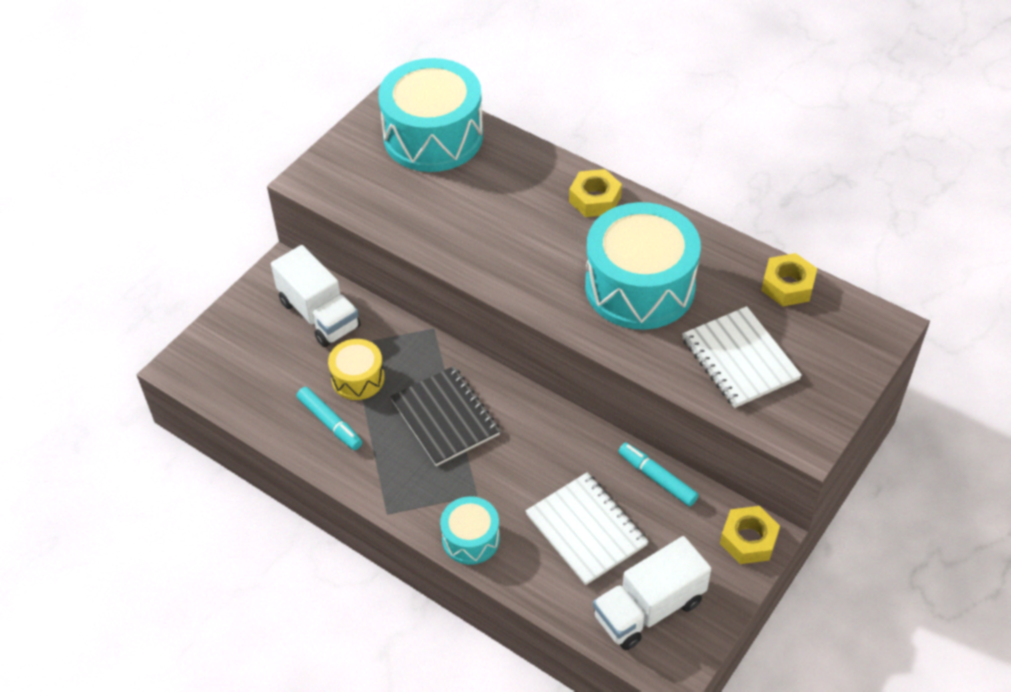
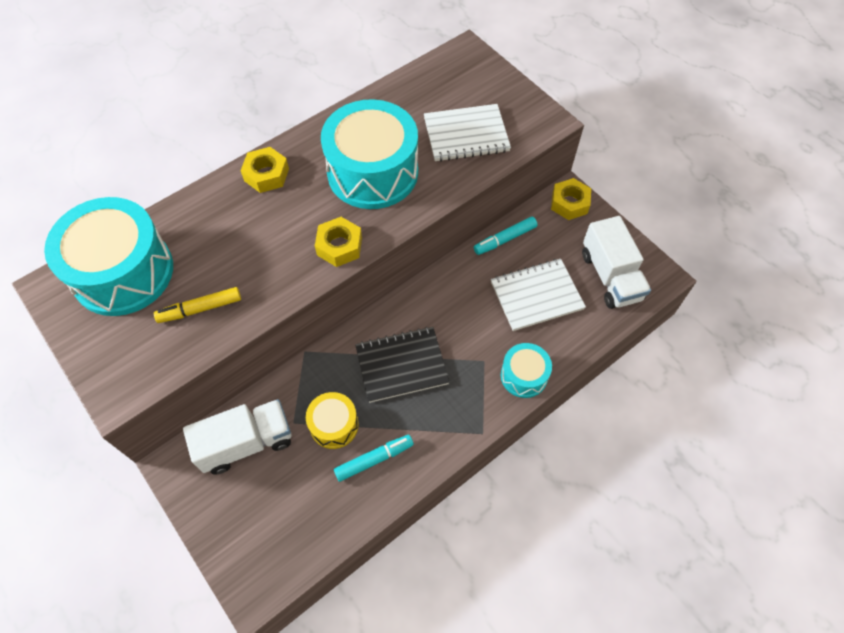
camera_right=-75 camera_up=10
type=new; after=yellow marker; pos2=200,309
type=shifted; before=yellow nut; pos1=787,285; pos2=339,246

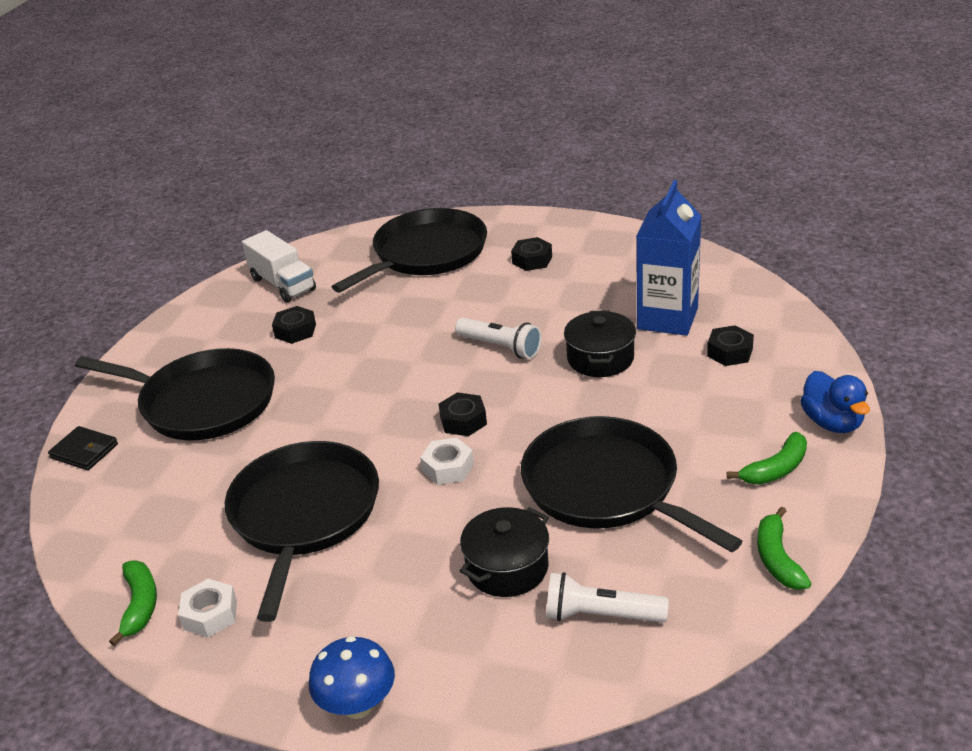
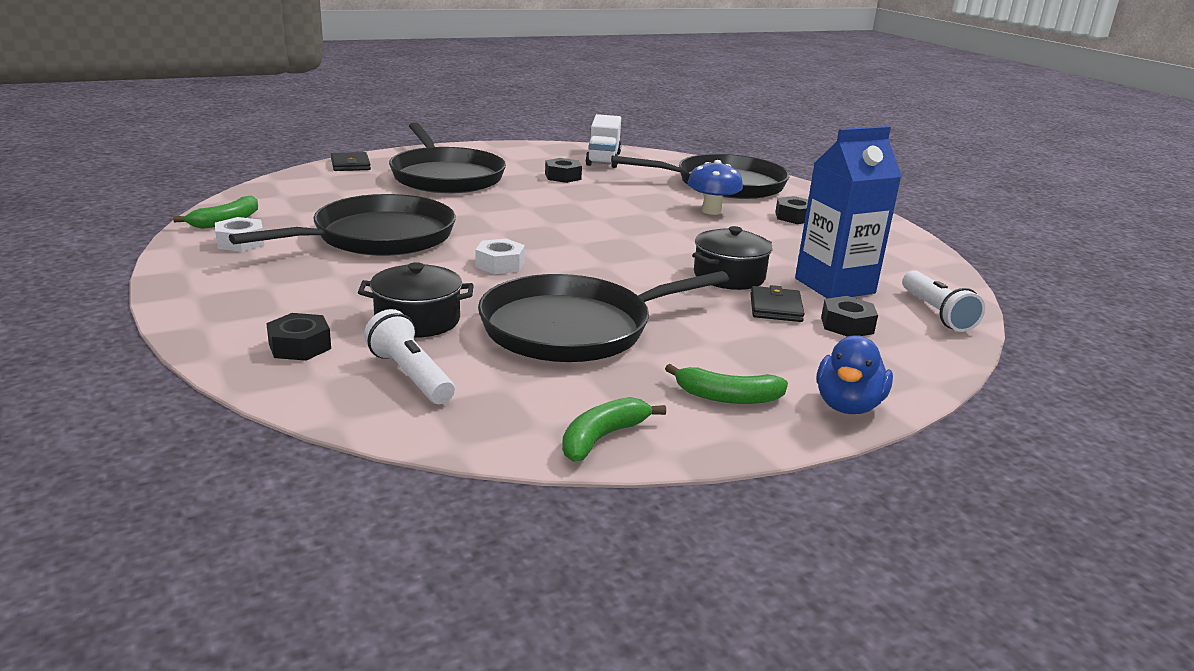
camera_right=40 camera_up=-10
type=new; after=black wallet; pos2=775,308
type=shifted; before=blue mushroom; pos1=358,705; pos2=711,211
type=shifted; before=black nut; pos1=463,421; pos2=299,346
type=shifted; before=white flashlight; pos1=500,347; pos2=936,313
type=rotated; before=black pan; pos1=606,487; pos2=573,328; turn=-120

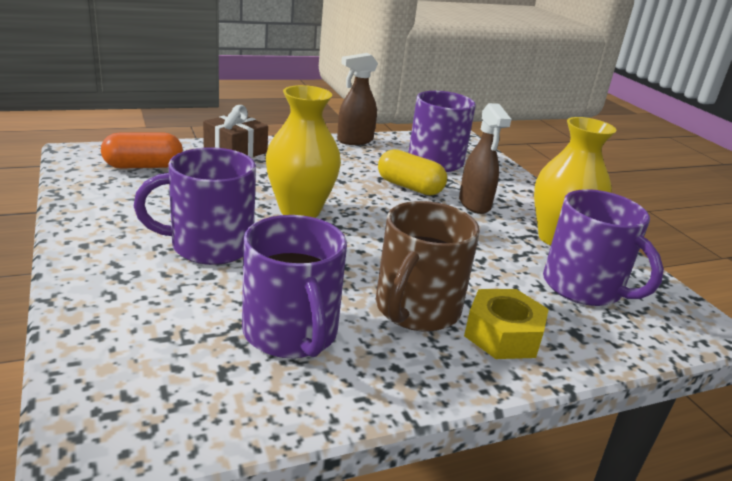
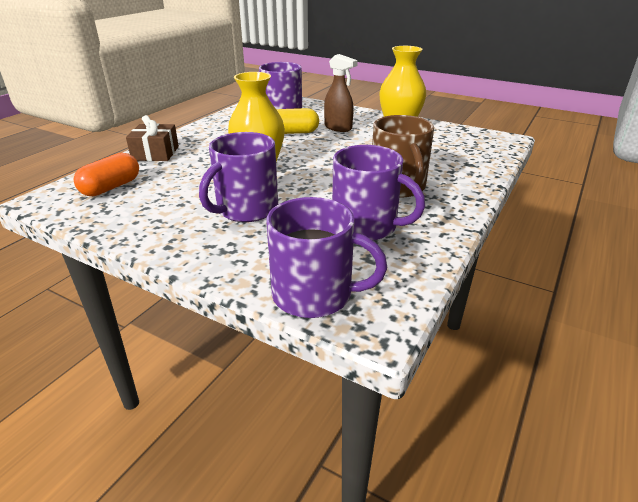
camera_right=-35 camera_up=5
type=gone; before=brown spray bottle; pos1=354,140
type=gone; before=yellow nut; pos1=502,335
type=shifted; before=purple mug; pos1=584,287; pos2=315,295

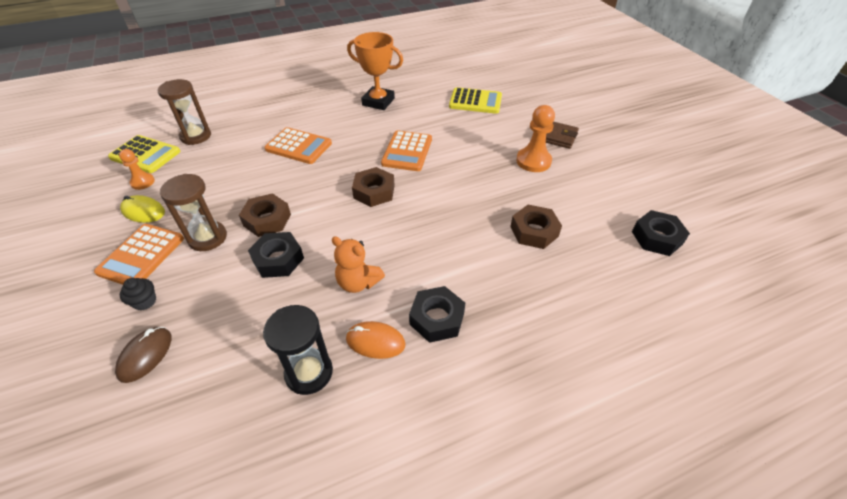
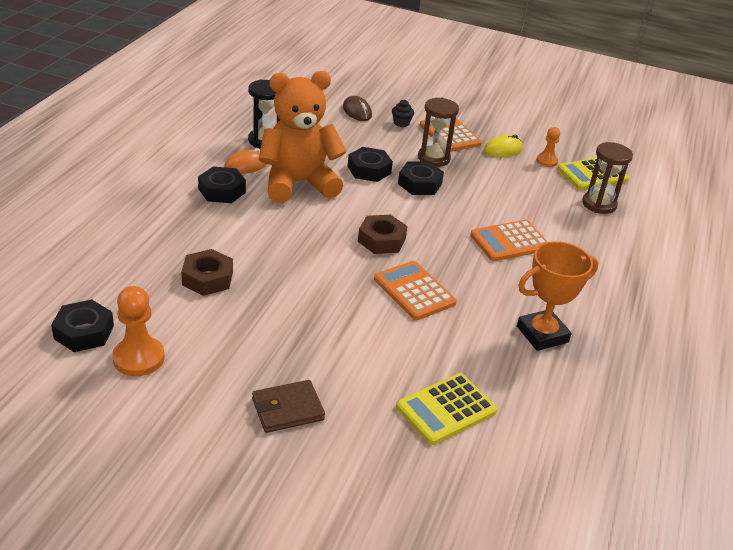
camera_right=130 camera_up=-10
type=shifted; before=orange pawn; pos1=533,161; pos2=138,358
type=repainted; before=brown nut; after=black nut; pos1=267,220; pos2=419,184
type=scaled; before=orange teddy bear; pos1=358,282; pos2=298,183; scale=2.03

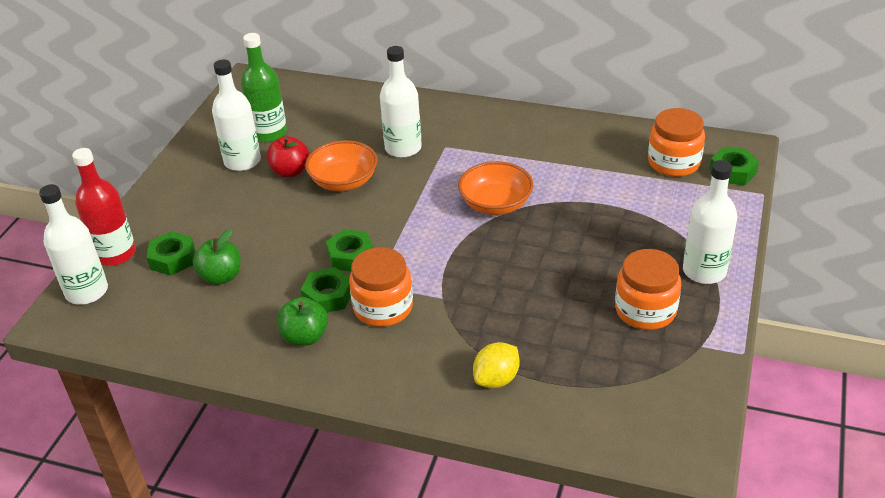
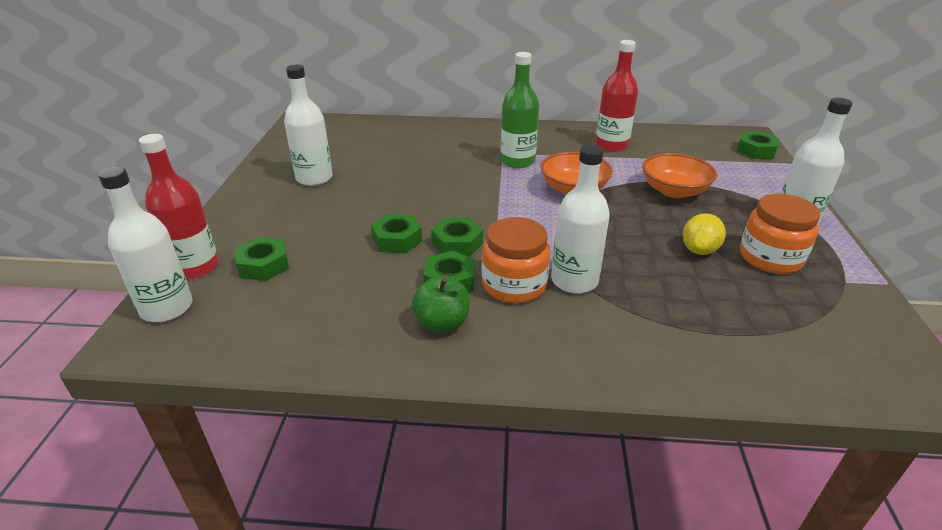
camera_right=-15 camera_up=-5
type=gone; before=green apple; pos1=221,276
type=gone; before=red apple; pos1=290,171
type=gone; before=orange jar; pos1=674,163
type=new; after=green nut; pos2=397,239
type=new; after=red bottle; pos2=611,145
type=shifted; before=green bottle; pos1=269,133; pos2=517,161
type=shifted; before=orange bowl; pos1=344,181; pos2=674,191
type=shifted; before=white bottle; pos1=403,148; pos2=574,281
type=shifted; before=yellow lemon; pos1=496,379; pos2=699,250

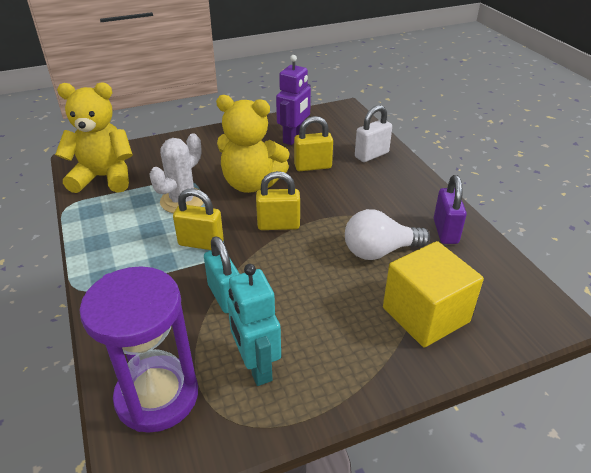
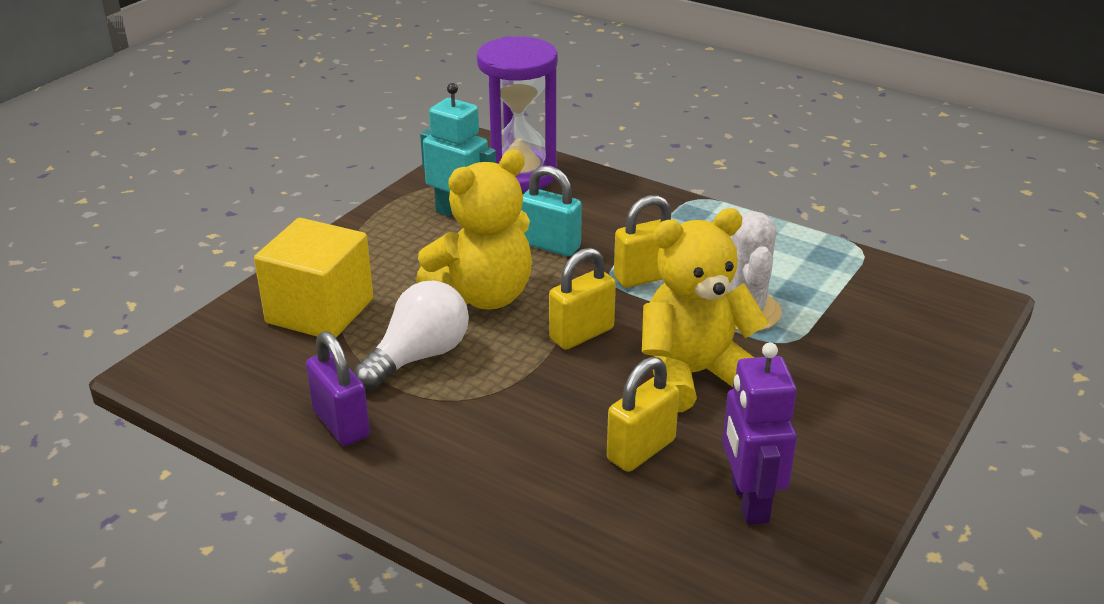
camera_right=145 camera_up=-5
type=gone; before=white padlock; pos1=371,155
type=shifted; before=yellow teddy bear; pos1=104,177; pos2=483,296

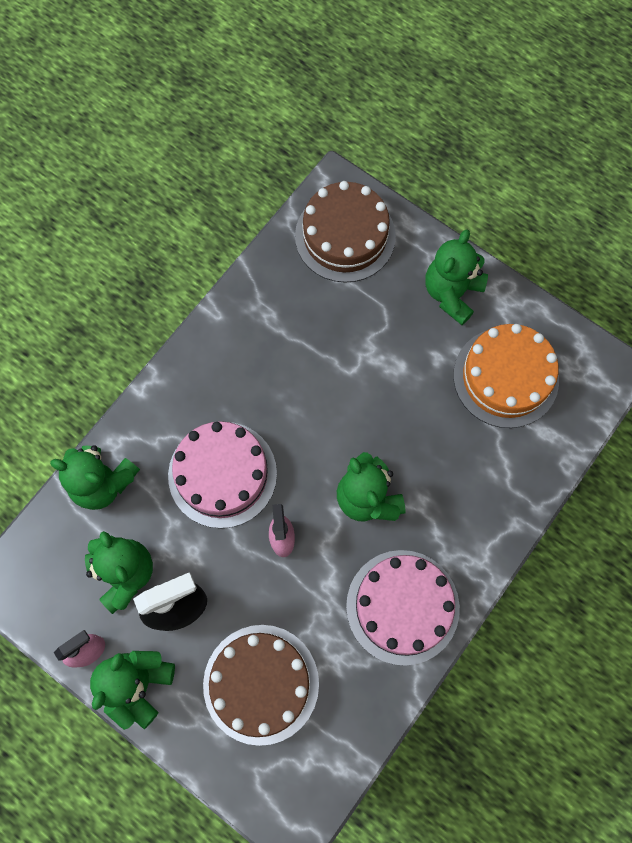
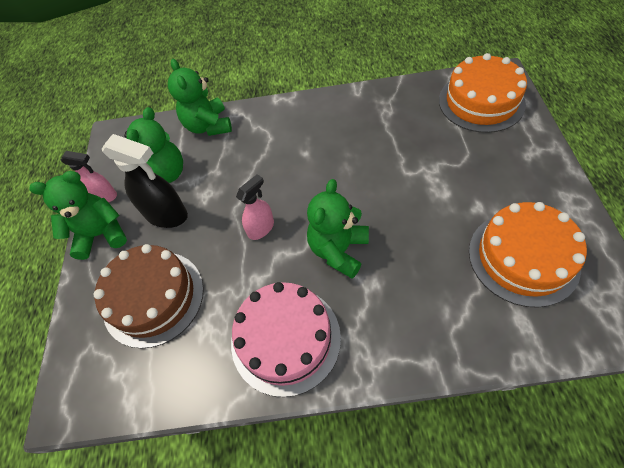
camera_right=55 camera_up=-15
type=gone; before=pink cake; pos1=222,474
type=gone; before=green teddy bear; pos1=452,293
type=repainted; before=brown cake; after=orange cake; pos1=345,236; pos2=481,102

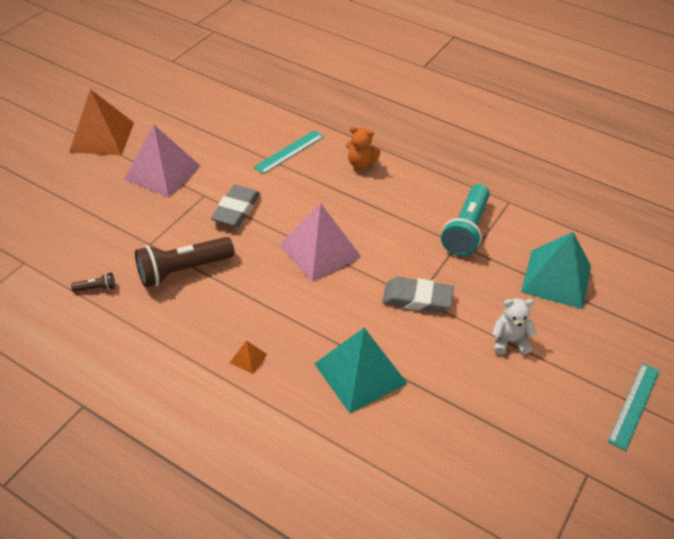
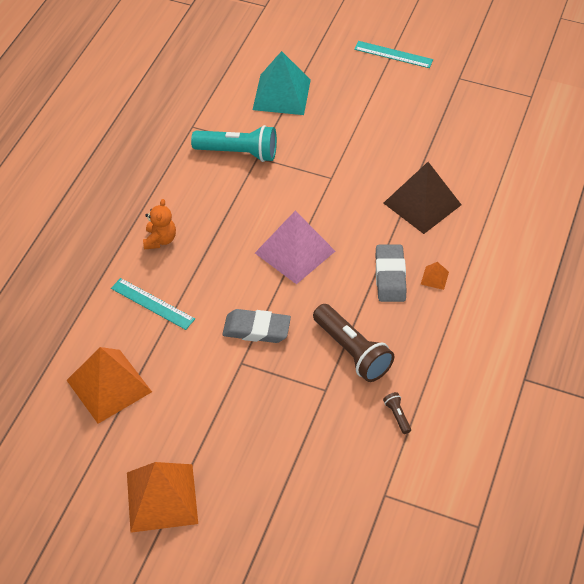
camera_right=-100 camera_up=5
type=gone; before=pink pyramid; pos1=162,172
type=gone; before=white teddy bear; pos1=509,341
type=new; after=orange pyramid; pos2=109,386
type=shifted; before=grey eraser; pos1=417,298; pos2=390,276
type=repainted; before=turquoise pyramid; after=brown pyramid; pos1=360,373; pos2=422,203

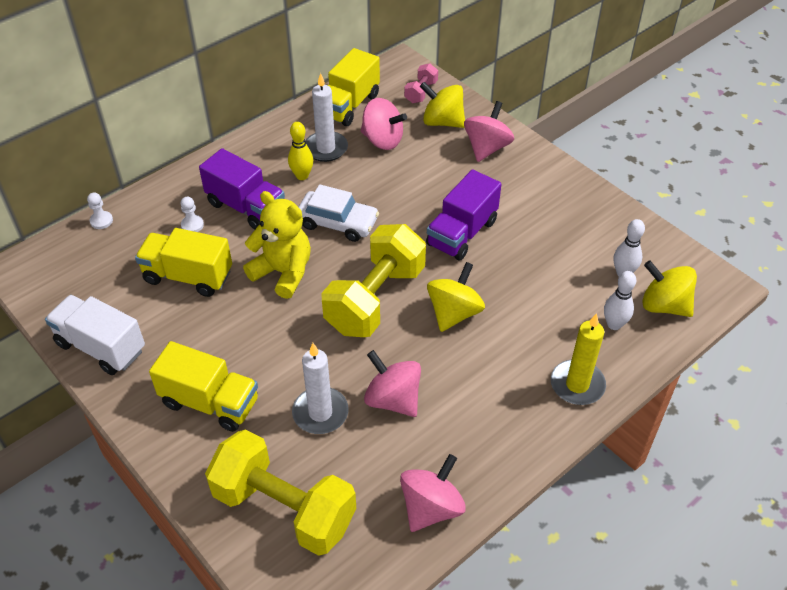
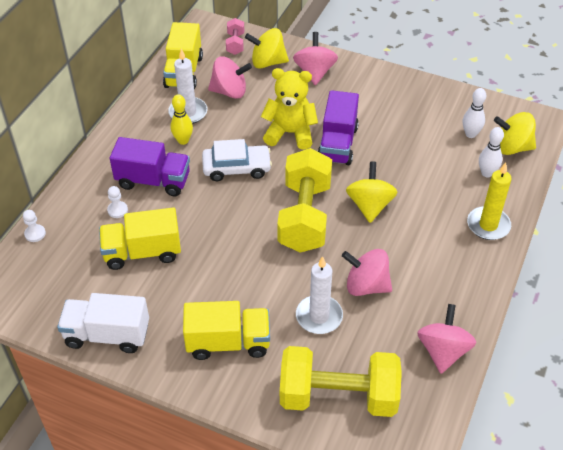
camera_right=-25 camera_up=0
type=shifted; before=yellow teddy bear; pos1=283,272; pos2=290,133

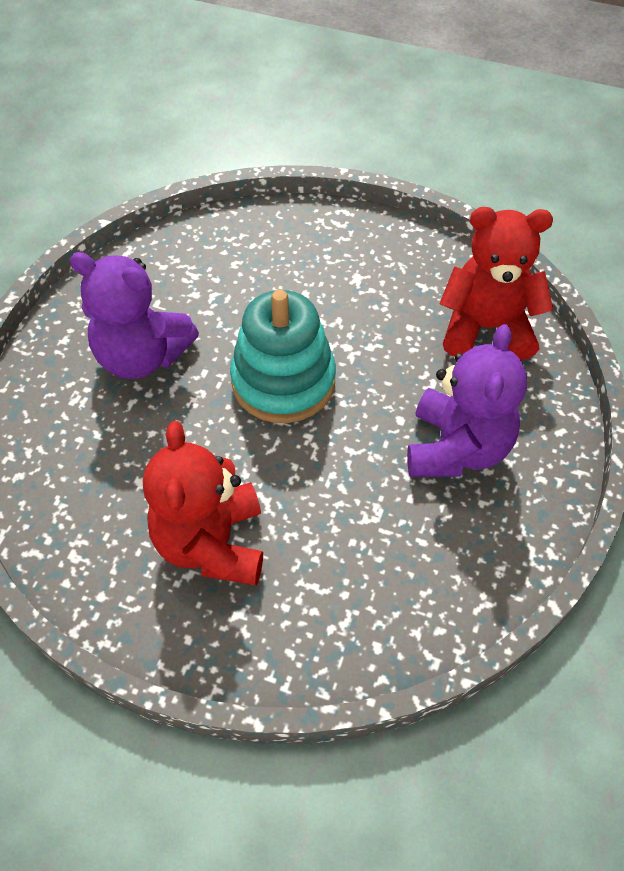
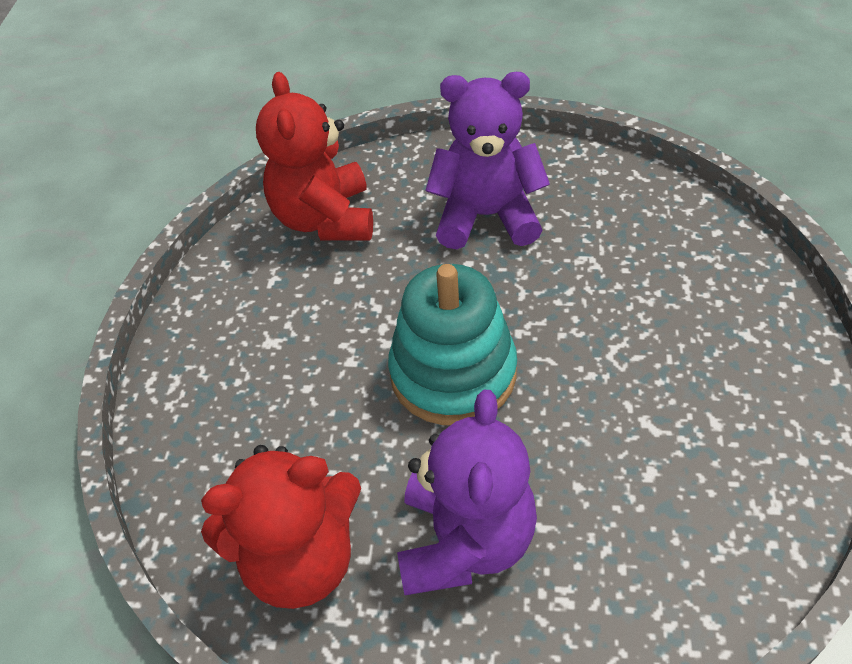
camera_right=-100 camera_up=-5
type=shifted; before=red teddy bear; pos1=212,543; pos2=300,560

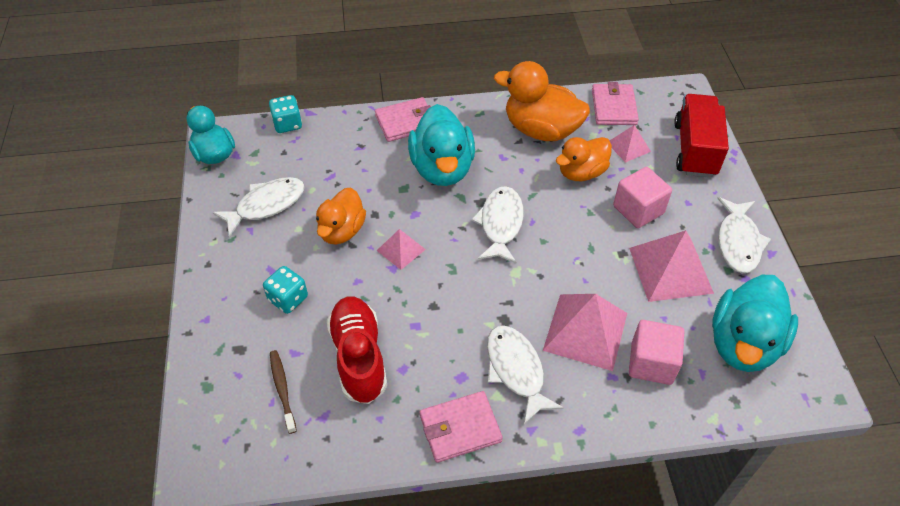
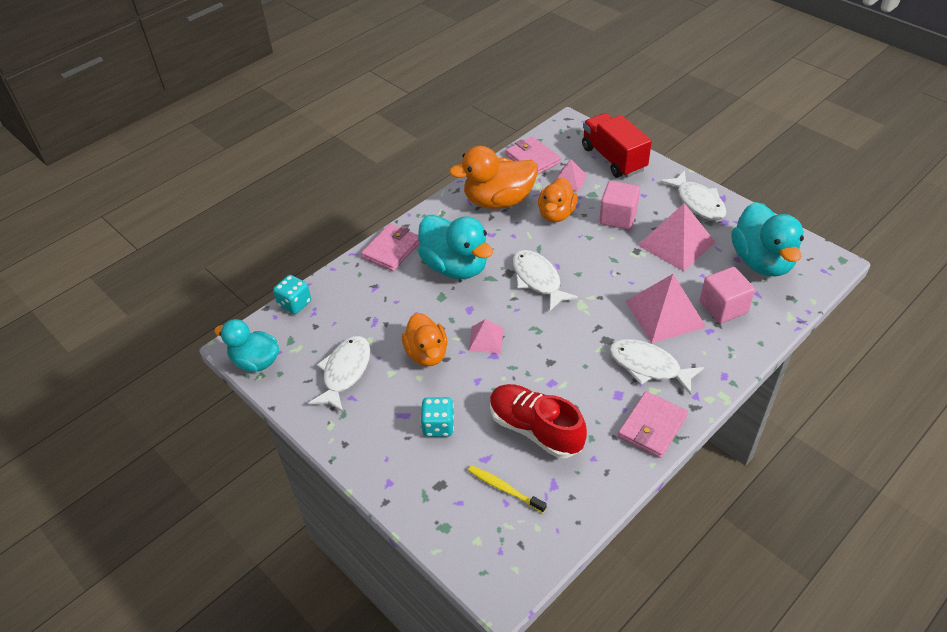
camera_right=-35 camera_up=-5
type=repainted; before=brown toothbrush; after=yellow toothbrush; pos1=282,390; pos2=504,489

